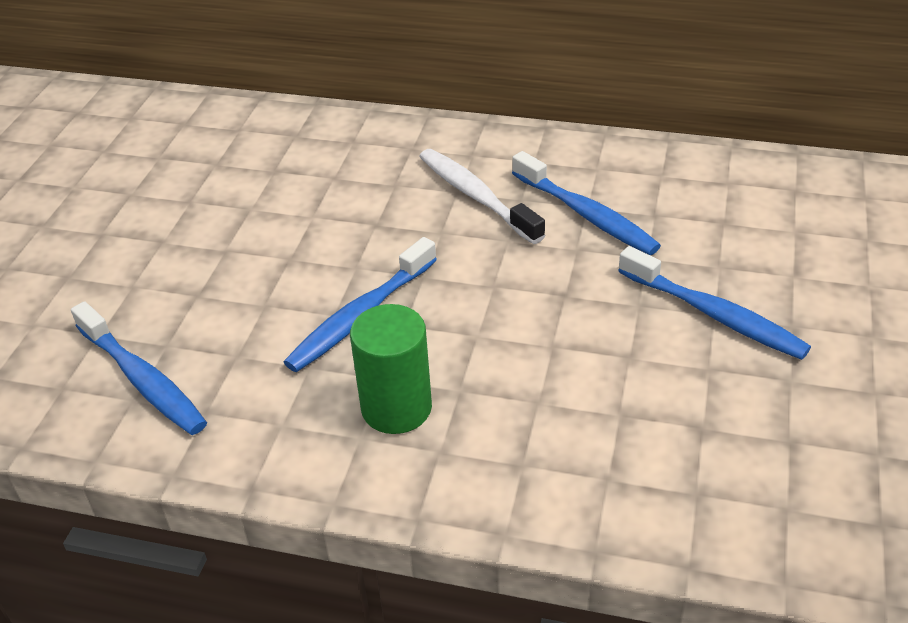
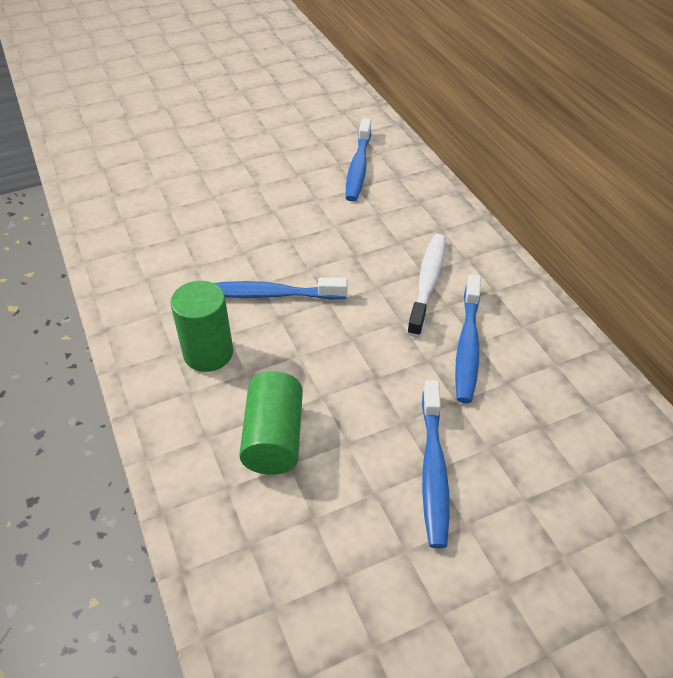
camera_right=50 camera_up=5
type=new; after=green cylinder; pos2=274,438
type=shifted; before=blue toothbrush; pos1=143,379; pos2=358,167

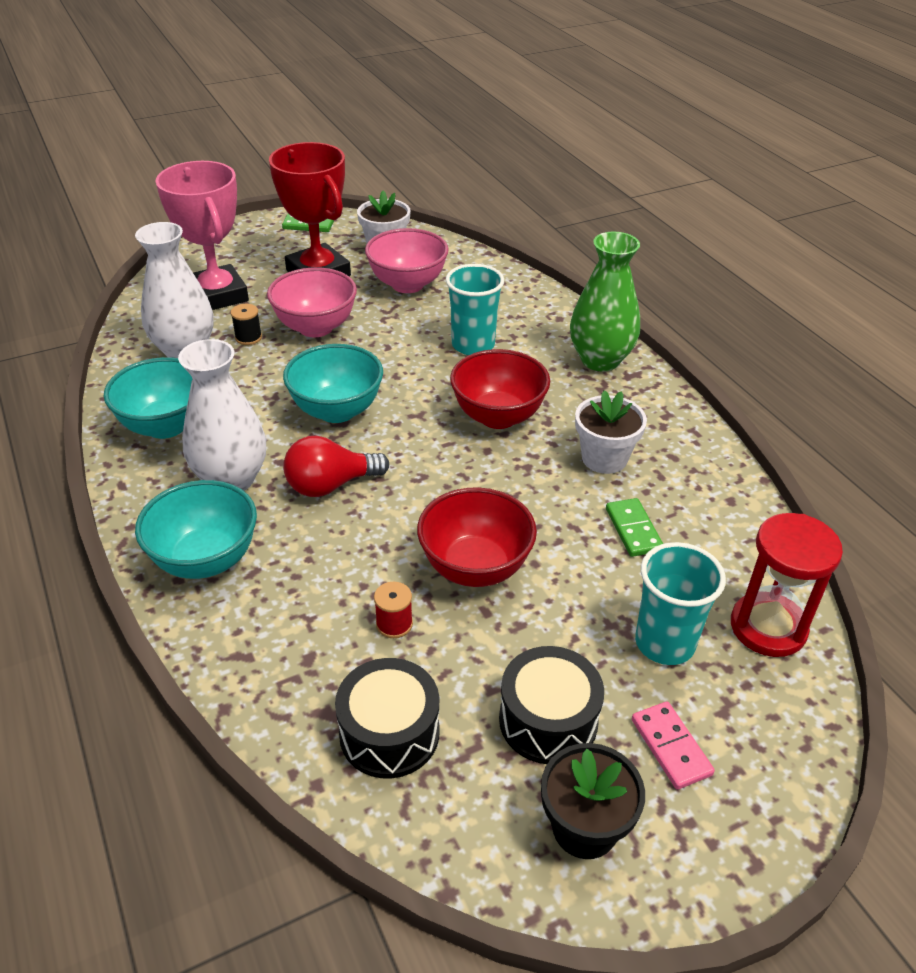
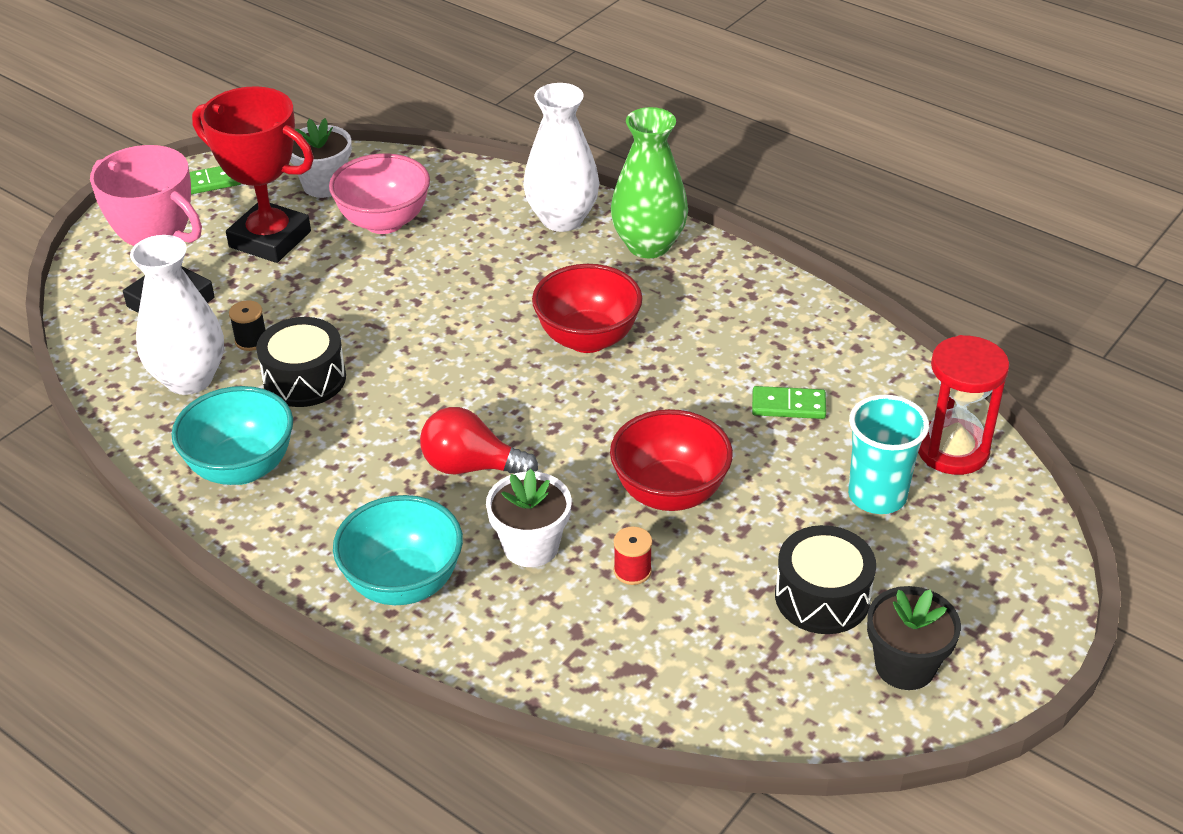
camera_right=-25 camera_up=0
type=gone; before=pink bowl; pos1=316,327
type=gone; before=turquoise bowl; pos1=337,411
type=gone; before=turquoise cup; pos1=473,345
type=gone; before=pink domino; pos1=670,747
type=shifted; before=white vase; pos1=232,479; pos2=562,219
type=shifted; before=black drum; pos1=389,733; pos2=304,379
type=shifted; before=white flower pot; pos1=604,458; pos2=531,546
type=rotated; before=red light bulb; pos1=330,485; pos2=471,466; turn=60
type=rotated; before=green domino; pos1=633,529; pos2=788,405; turn=-45

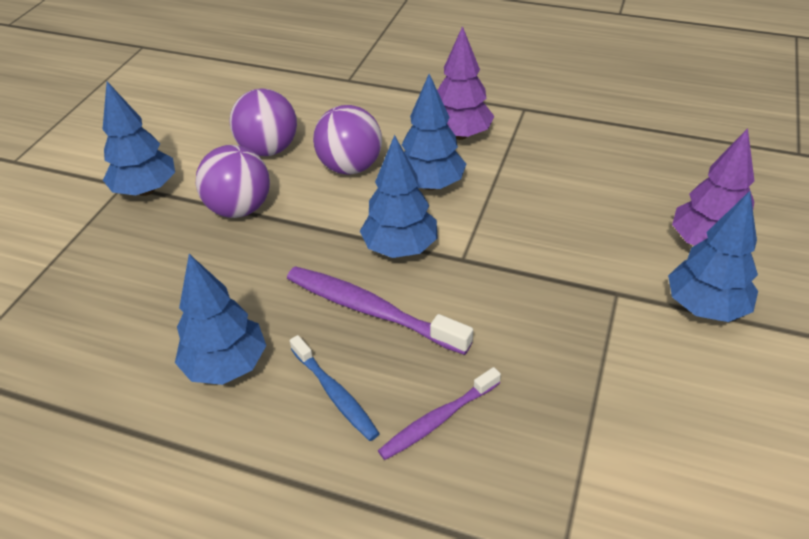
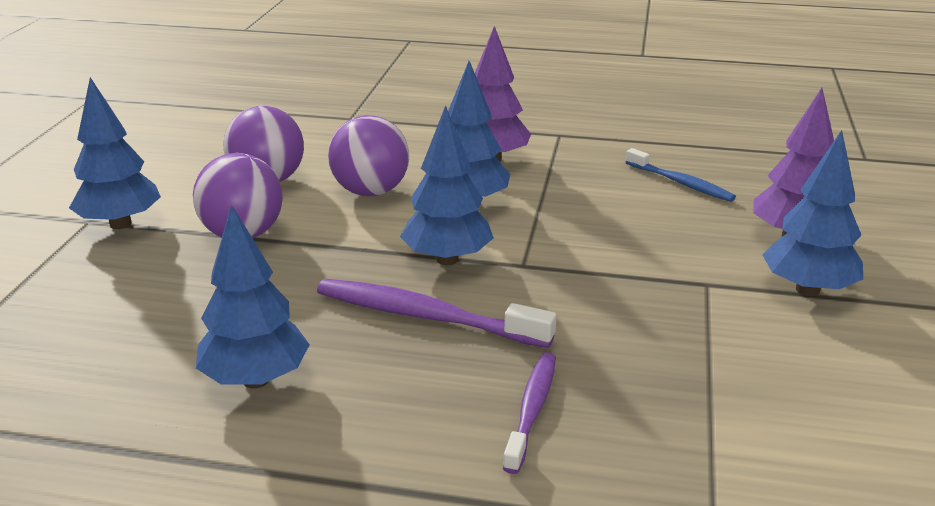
camera_right=-10 camera_up=-15
type=shifted; before=blue toothbrush; pos1=335,393; pos2=680,183
type=rotated; before=purple toothbrush; pos1=438,419; pos2=531,410; turn=150

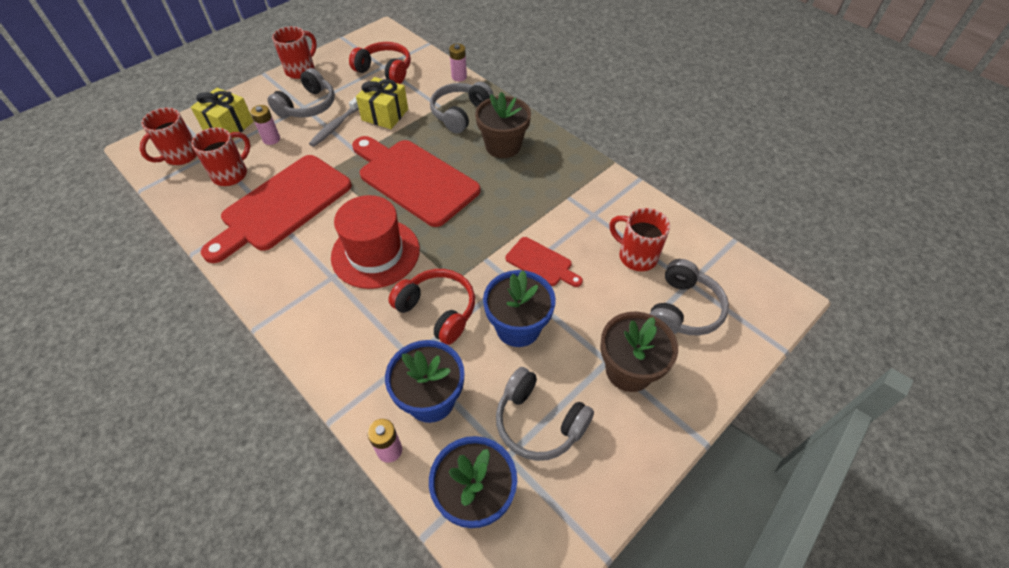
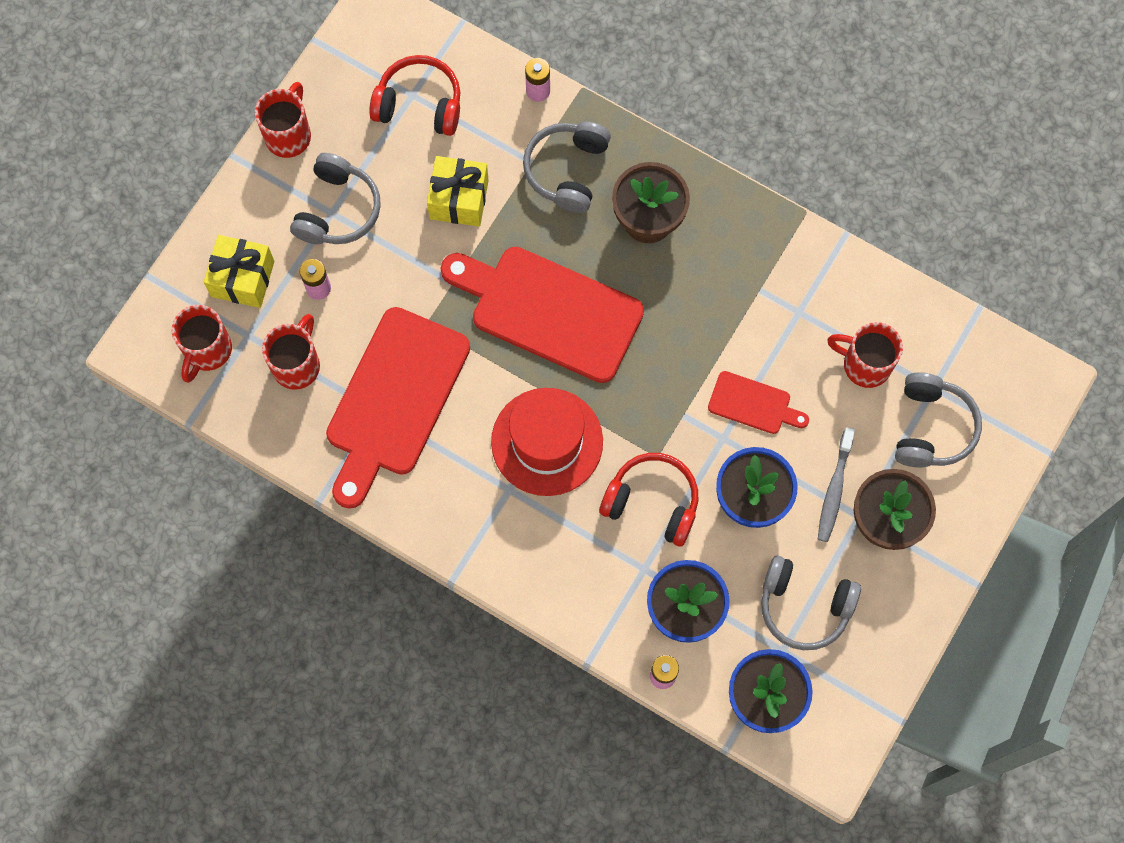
camera_right=-15 camera_up=20
type=shifted; before=grey toothbrush; pos1=336,126; pos2=834,489

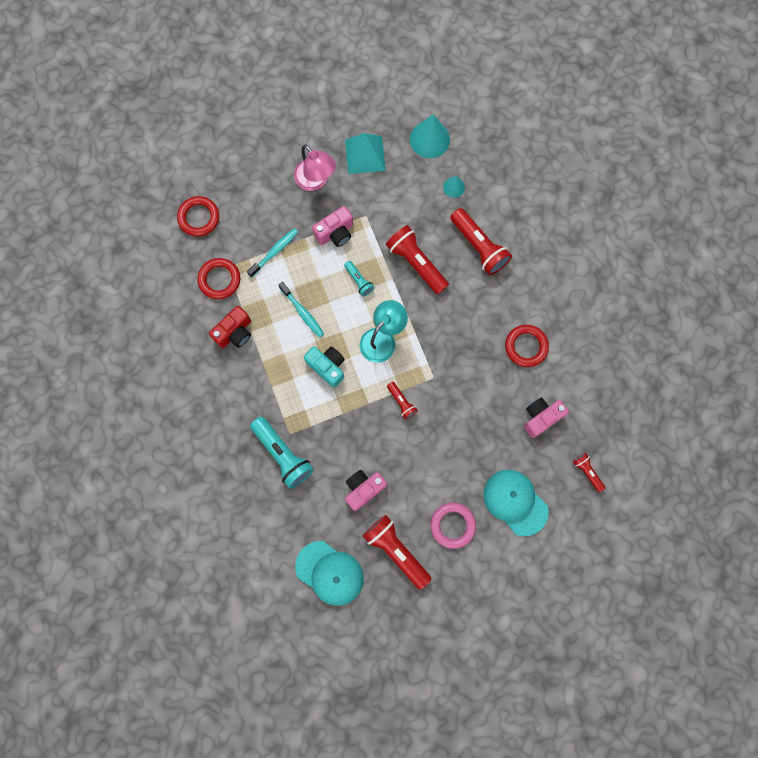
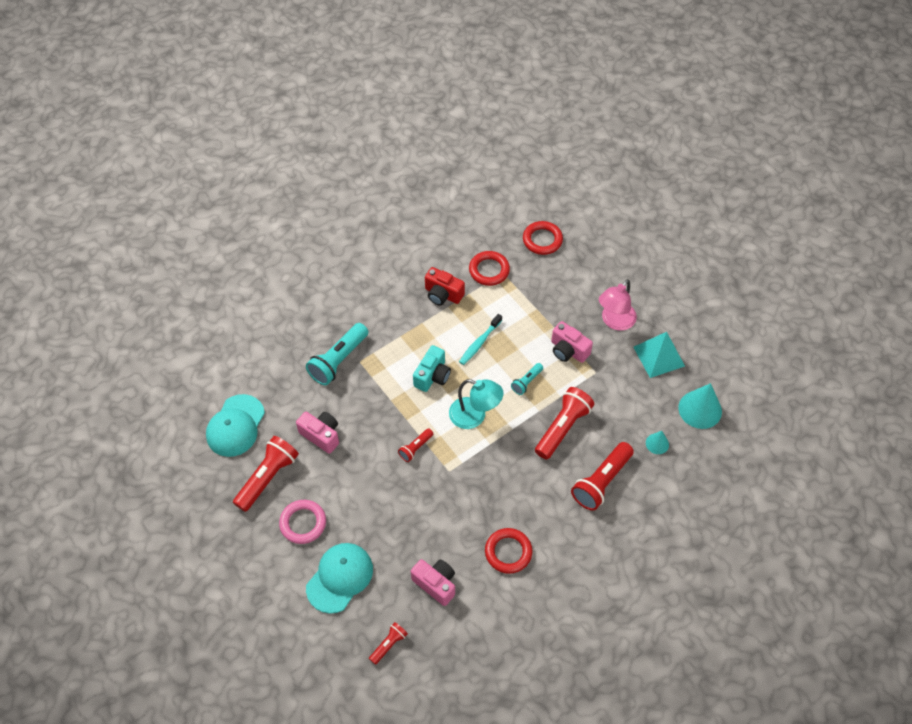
camera_right=75 camera_up=-20
type=gone; before=turquoise toothbrush; pos1=274,252

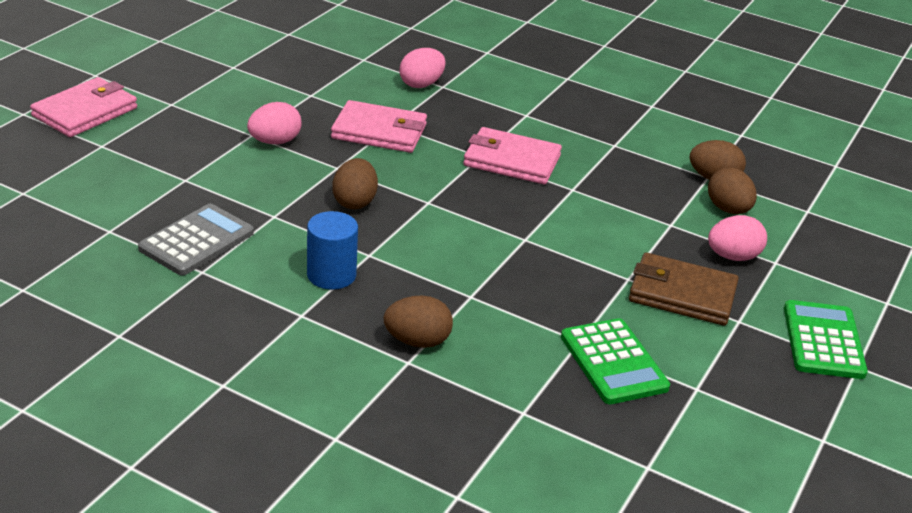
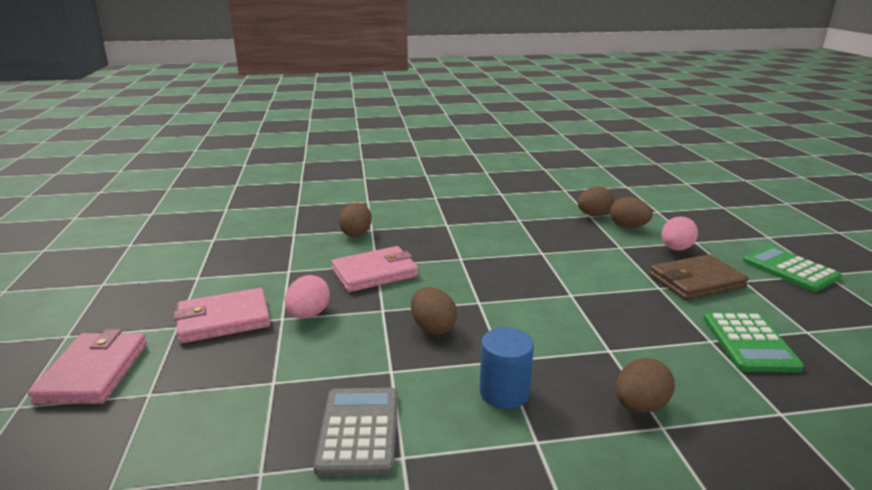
camera_right=-35 camera_up=-10
type=shifted; before=pink wallet; pos1=511,160; pos2=223,319
type=repainted; before=pink egg; after=brown egg; pos1=421,84; pos2=356,233
type=rotated; before=green calculator; pos1=613,362; pos2=749,343; turn=60

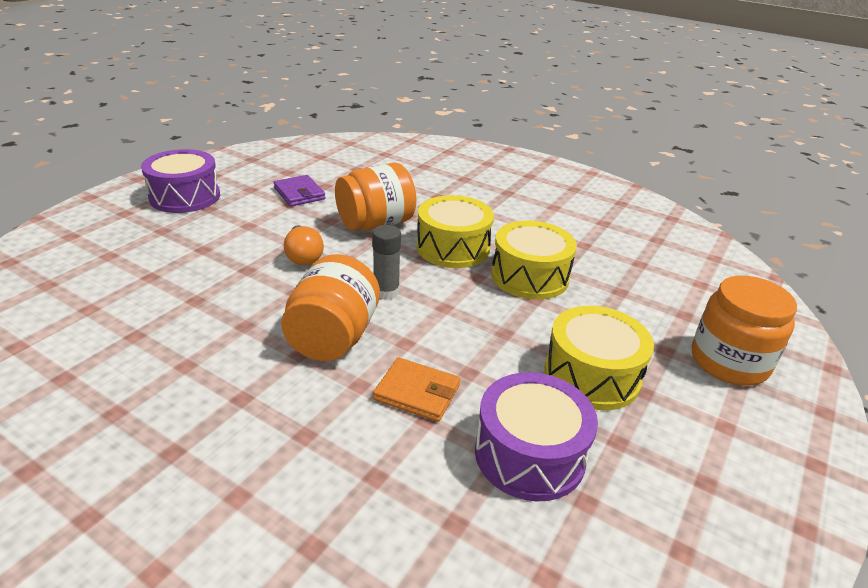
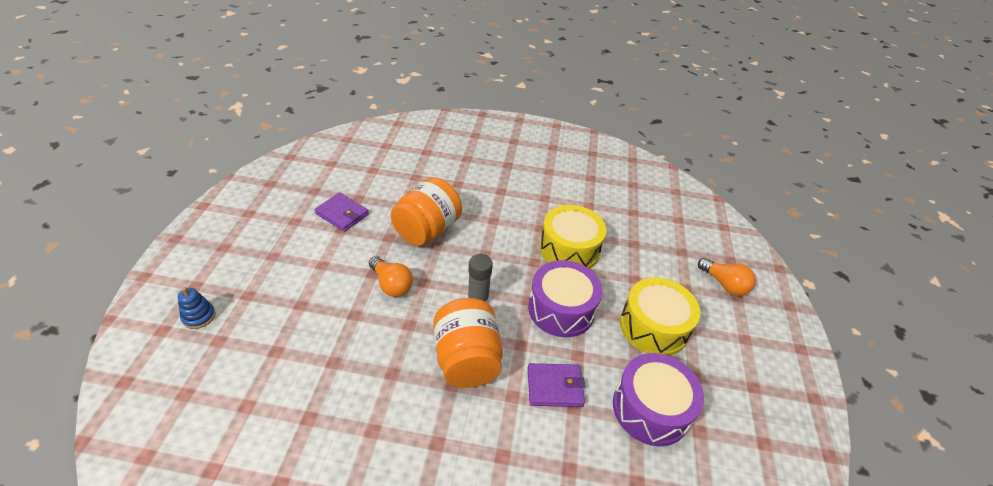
camera_right=-25 camera_up=10
type=gone; before=yellow drum; pos1=453,248
type=new; after=blue stacking toy; pos2=199,316
type=shifted; before=purple drum; pos1=185,197; pos2=561,309
type=swapped; before=orange jar; after=orange light bulb; pos1=729,362; pos2=724,284
type=repainted; before=orange wallet; after=purple wallet; pos1=417,392; pos2=554,387

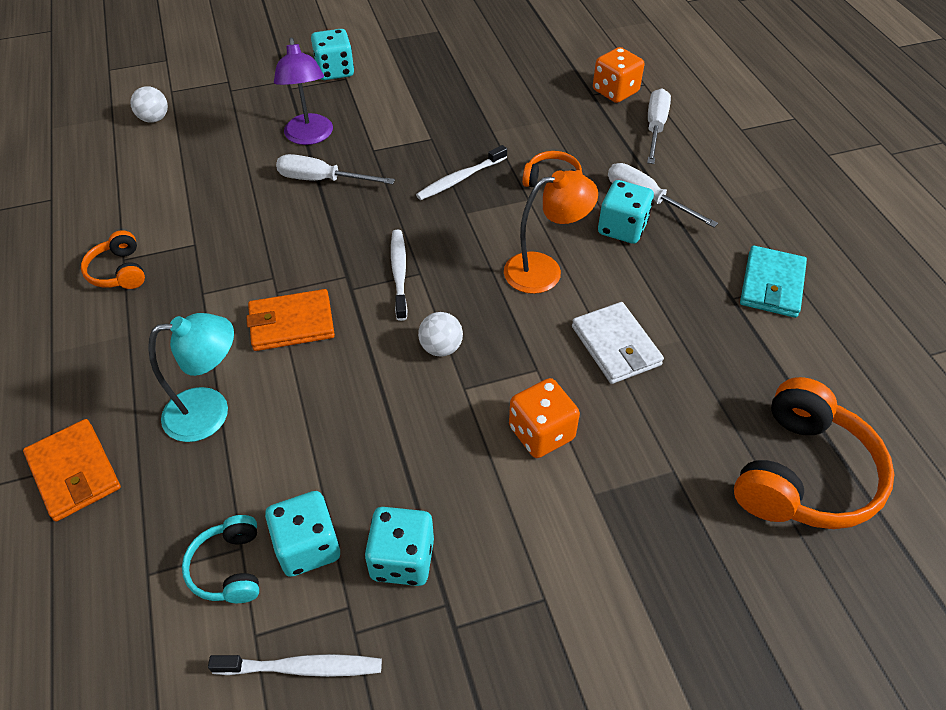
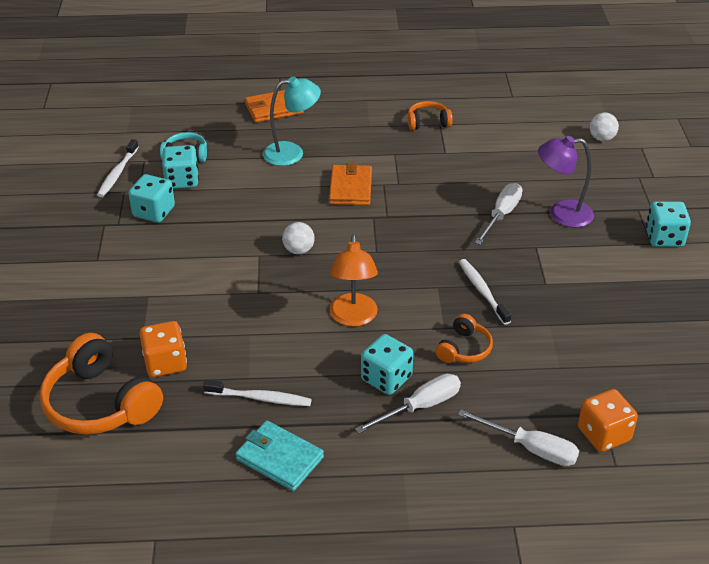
camera_right=105 camera_up=-10
type=gone; before=white wallet; pos1=616,346
type=shifted; before=white toothbrush; pos1=399,273; pos2=260,398
type=shifted; before=orange dice; pos1=541,433; pos2=165,363
type=rotated; before=turquoise lamp; pos1=210,412; pos2=292,153; turn=-105

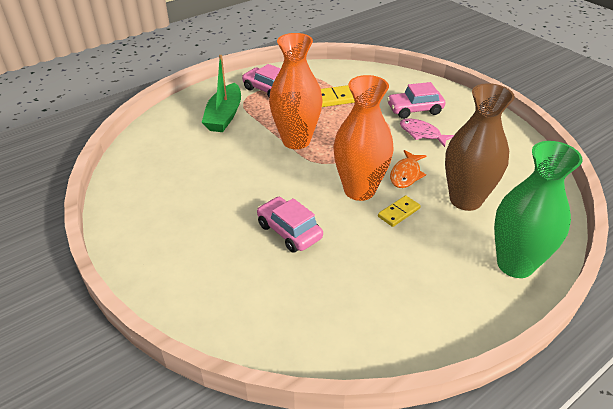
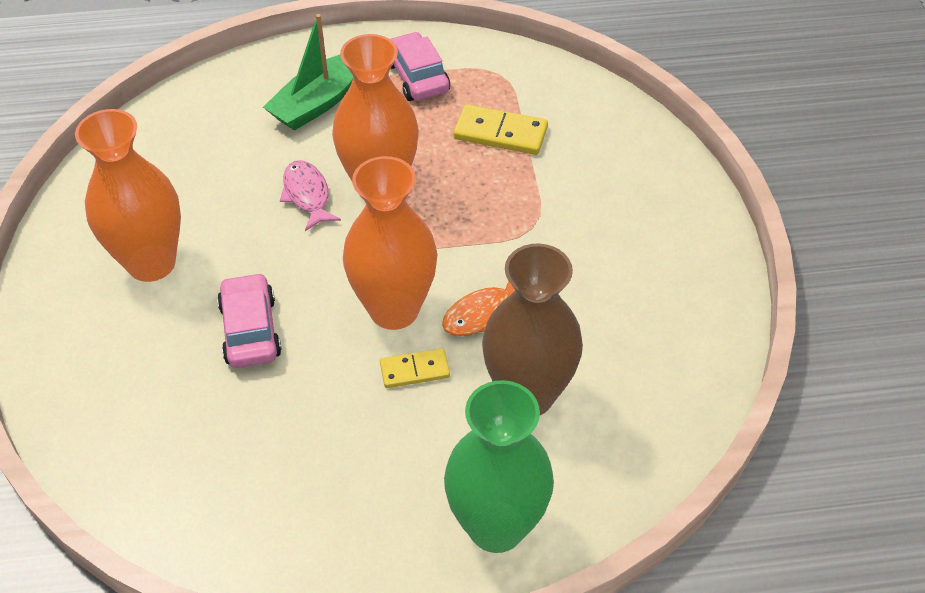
camera_right=30 camera_up=10
type=gone; before=pink car; pos1=414,110
type=new; after=orange vase; pos2=151,263
type=shifted; before=pink fish; pos1=422,134; pos2=307,195

